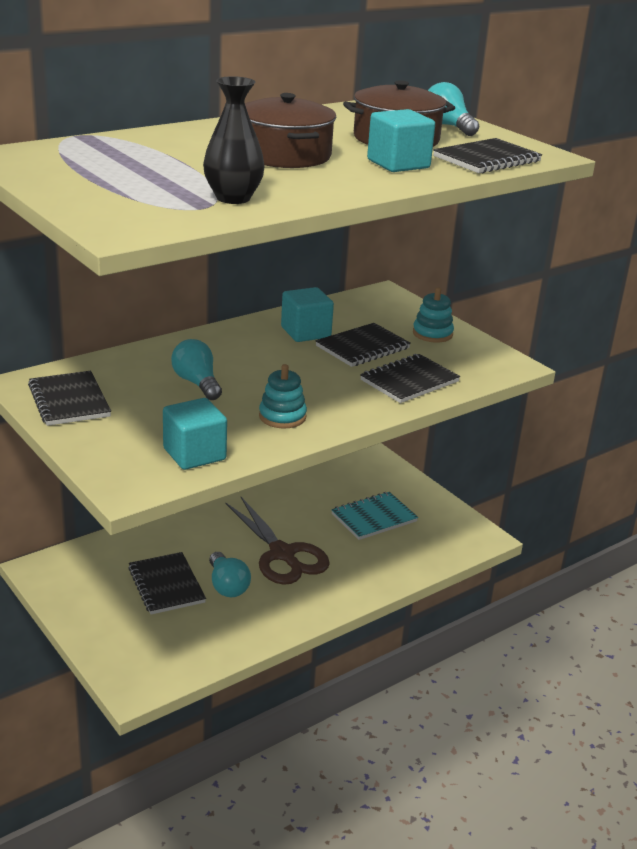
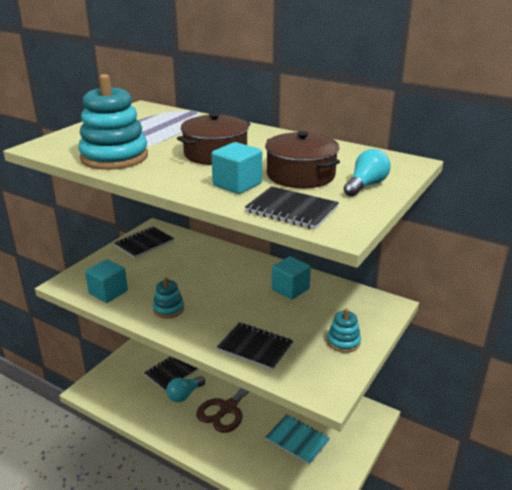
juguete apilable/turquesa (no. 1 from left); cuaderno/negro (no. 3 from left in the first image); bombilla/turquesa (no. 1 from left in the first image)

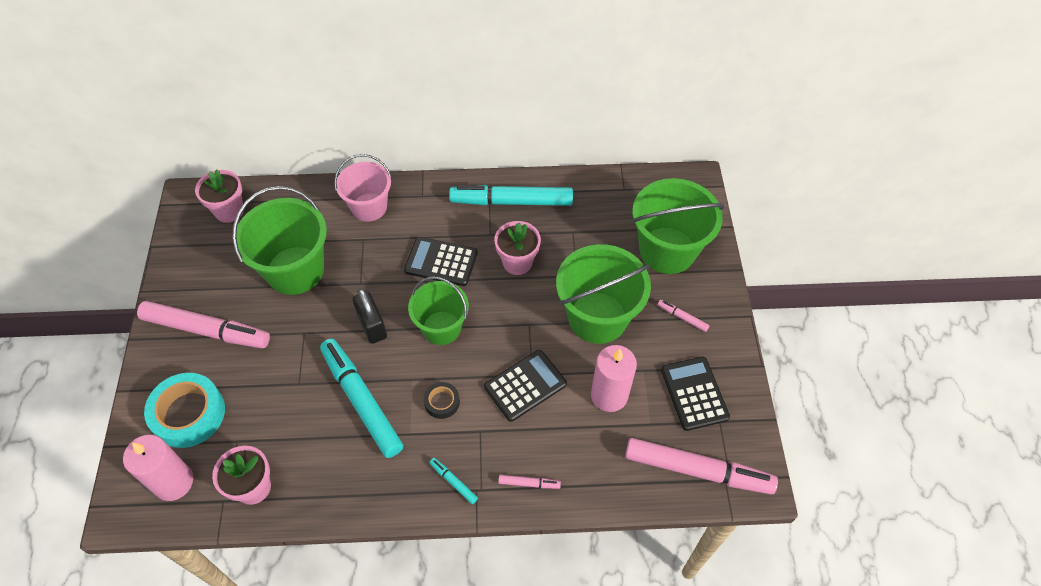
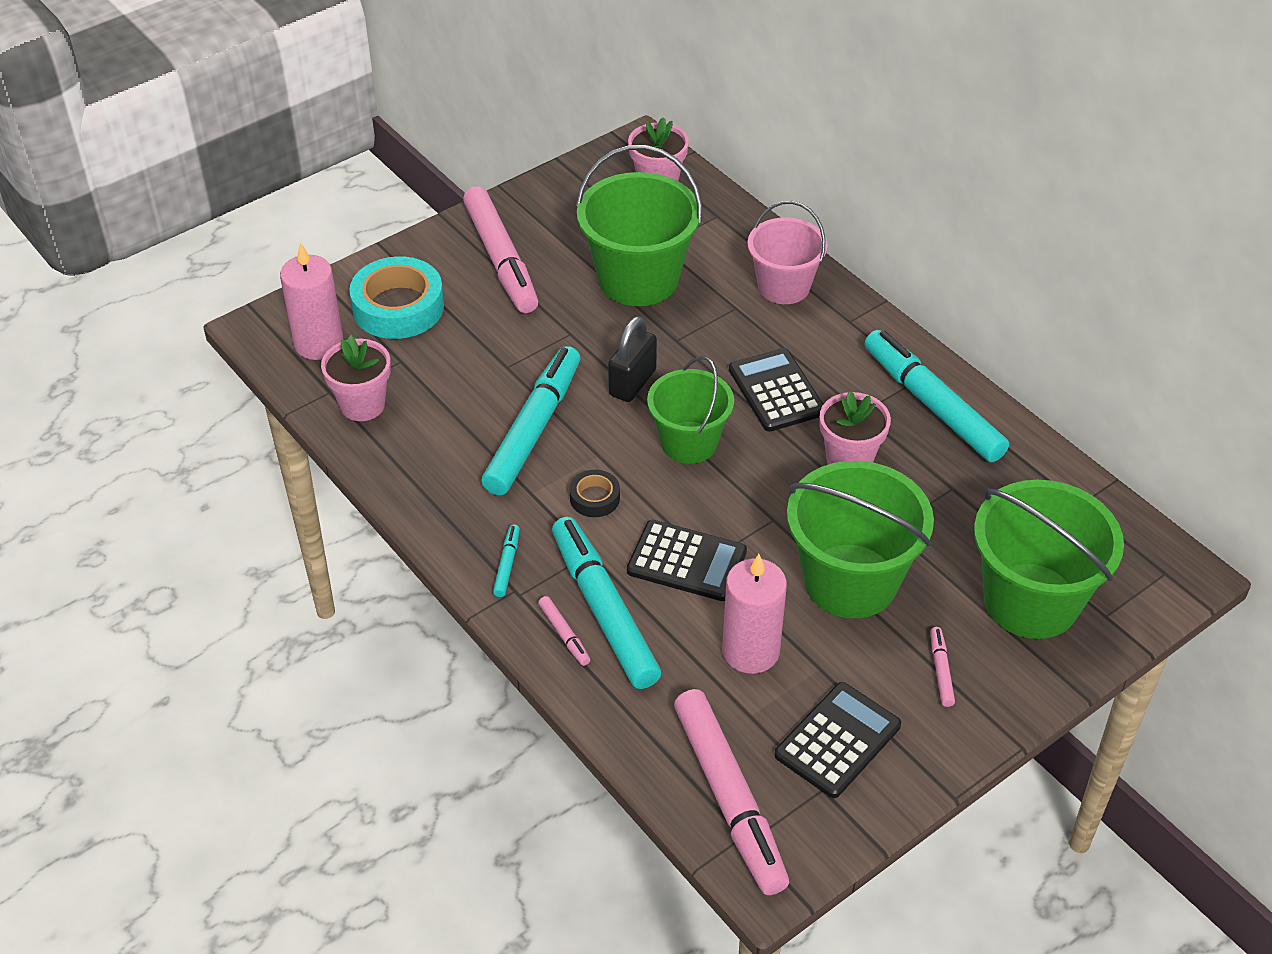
rotulador/turquesa (no. 3 from left)

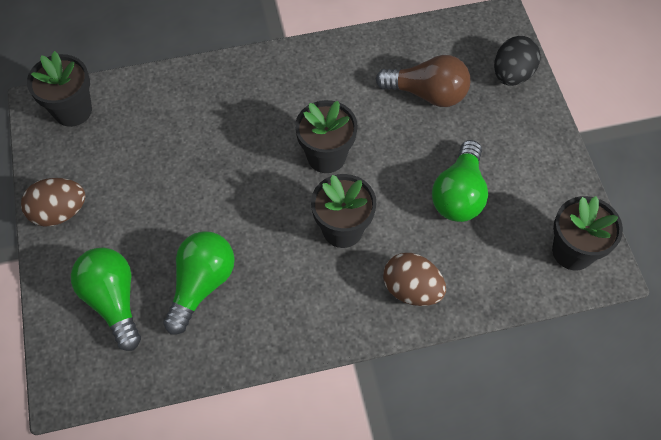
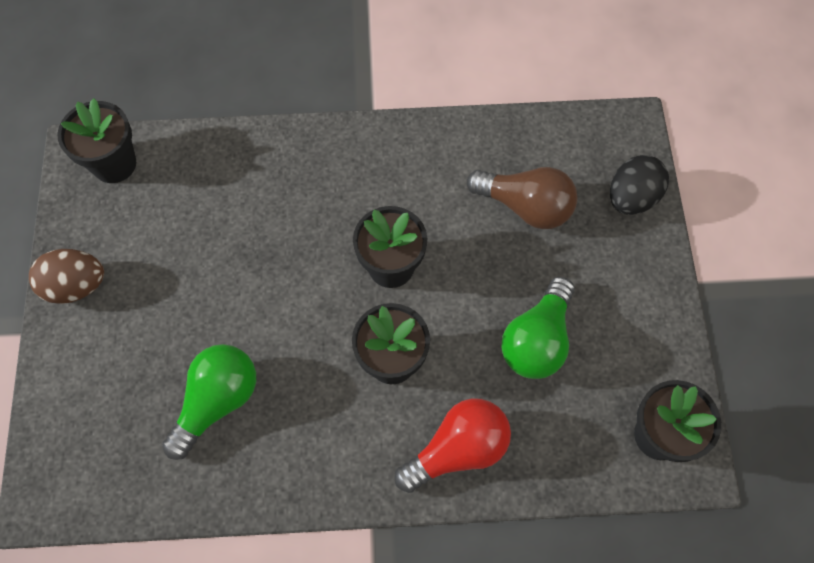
bombilla/verde (no. 1 from left in the first image); bombilla/rojo

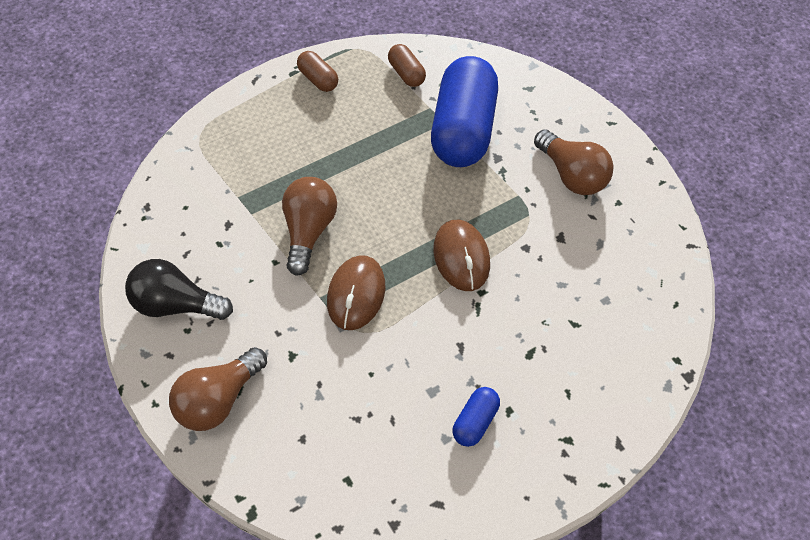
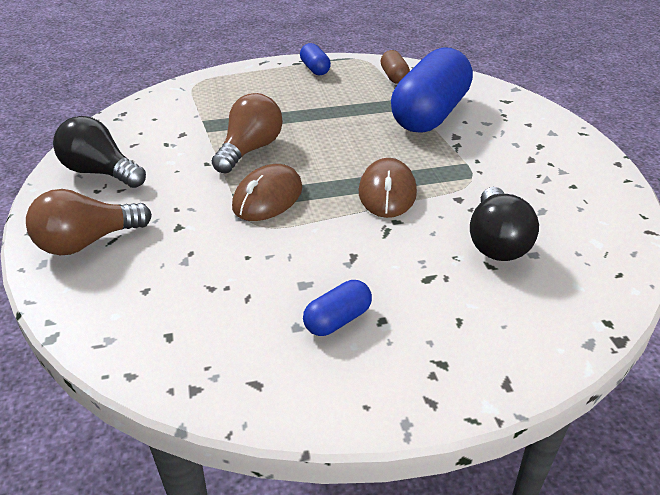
cápsula/azul (no. 1 from left); bombilla/marrón (no. 3 from left in the first image); bombilla/negro (no. 2 from left)

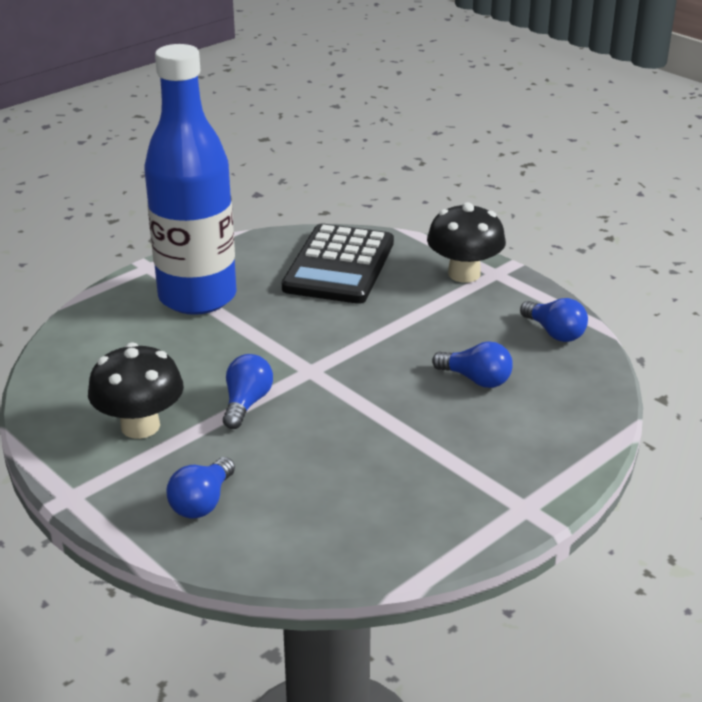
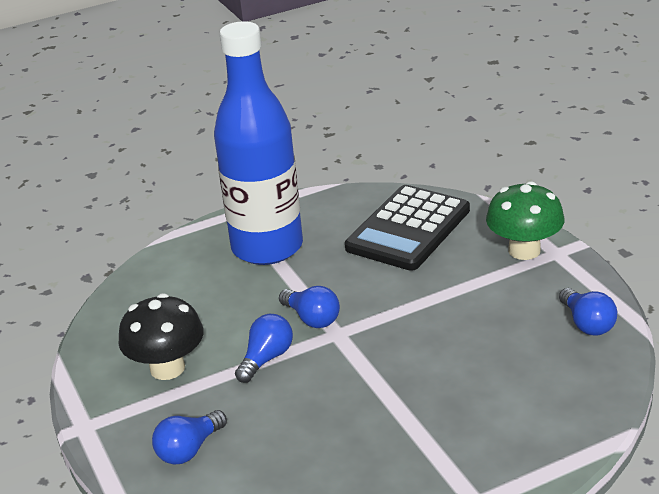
seta/verde; bombilla/azul (no. 3 from left)

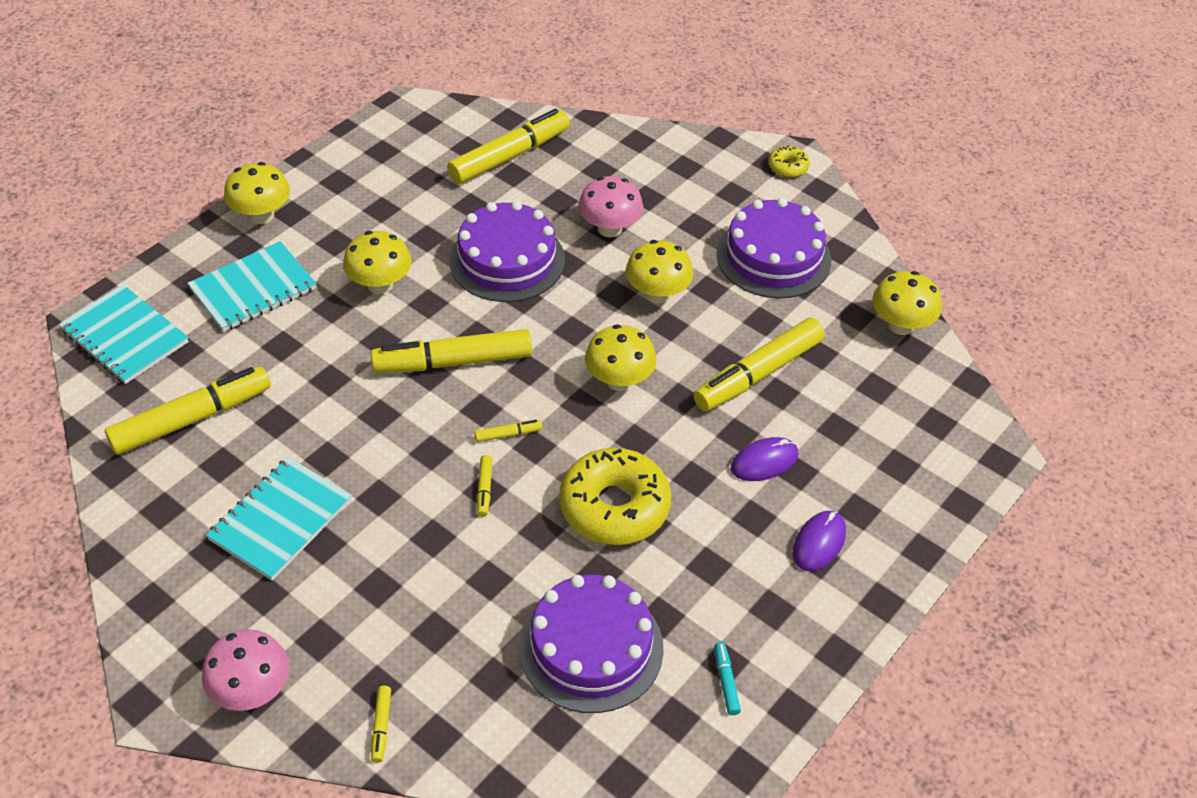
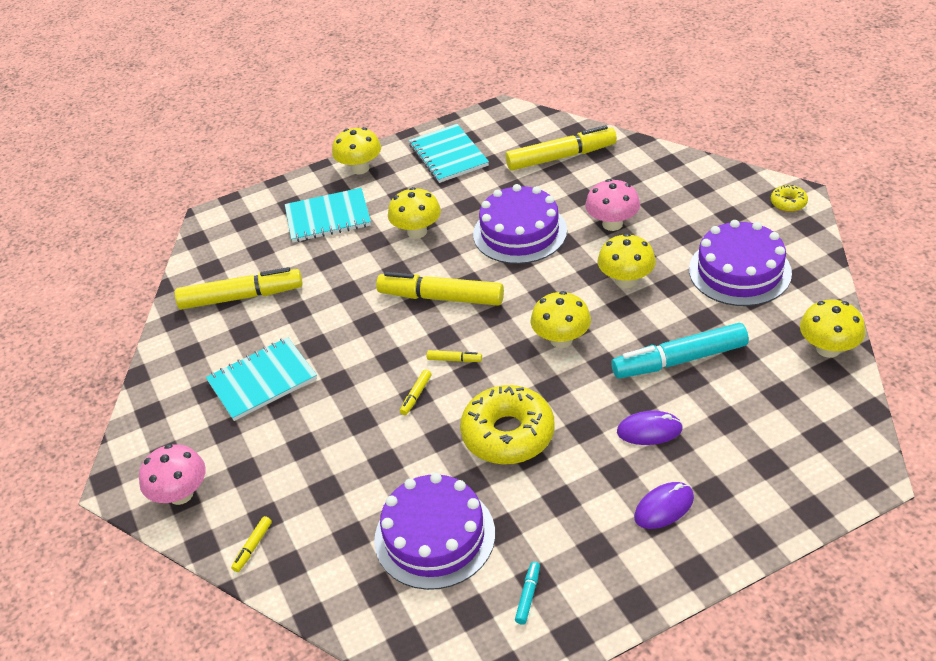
cuaderno/turquesa (no. 3 from left); rotulador/turquesa (no. 2 from left)

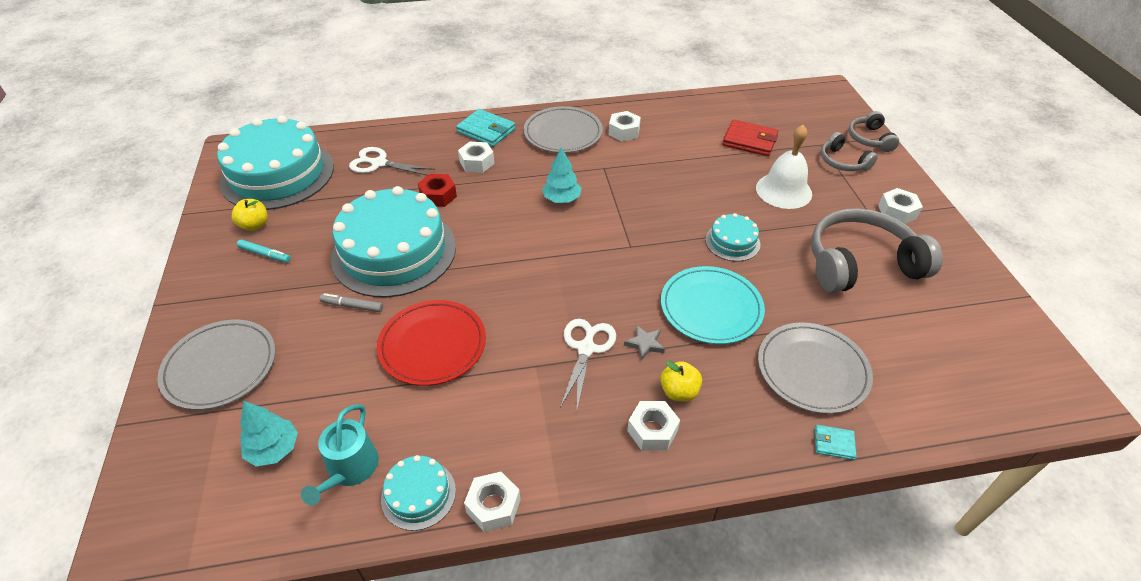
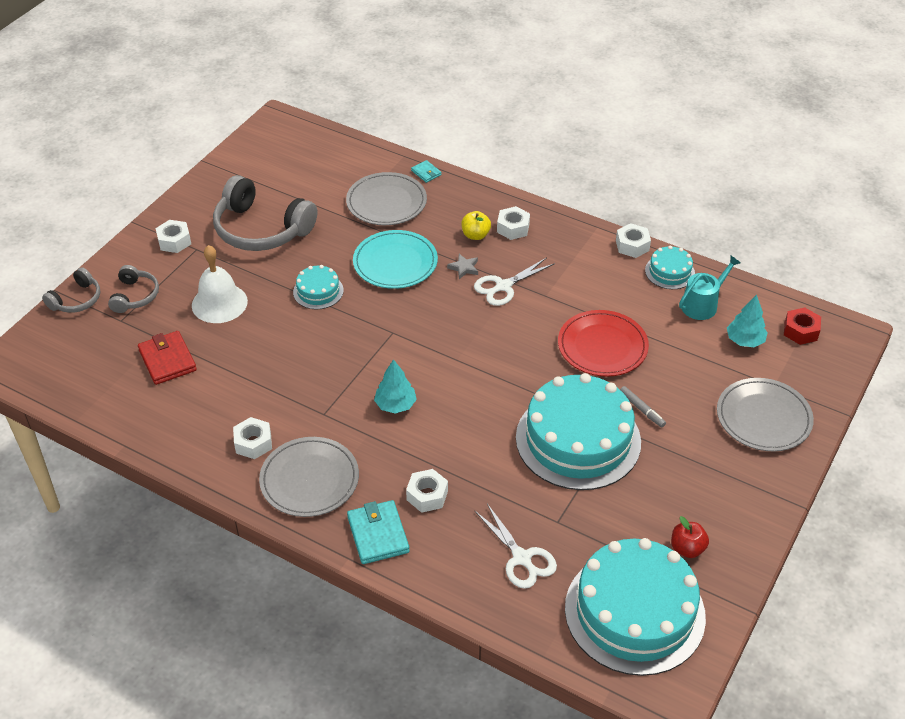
tuerca/rojo; manzana/rojo; rotulador/turquesa

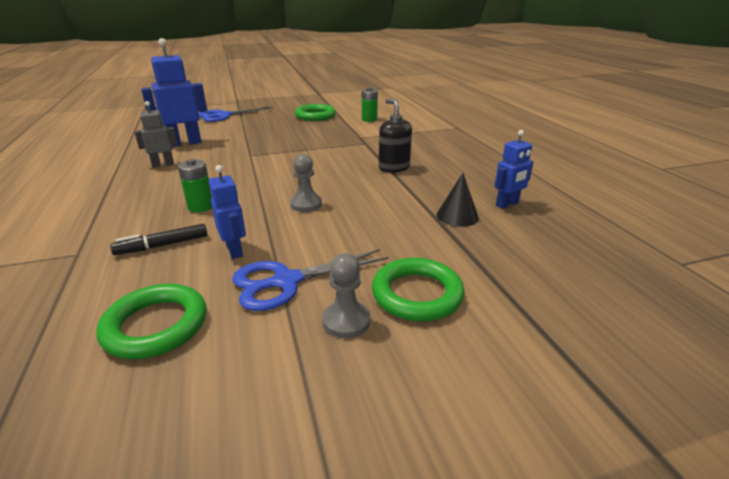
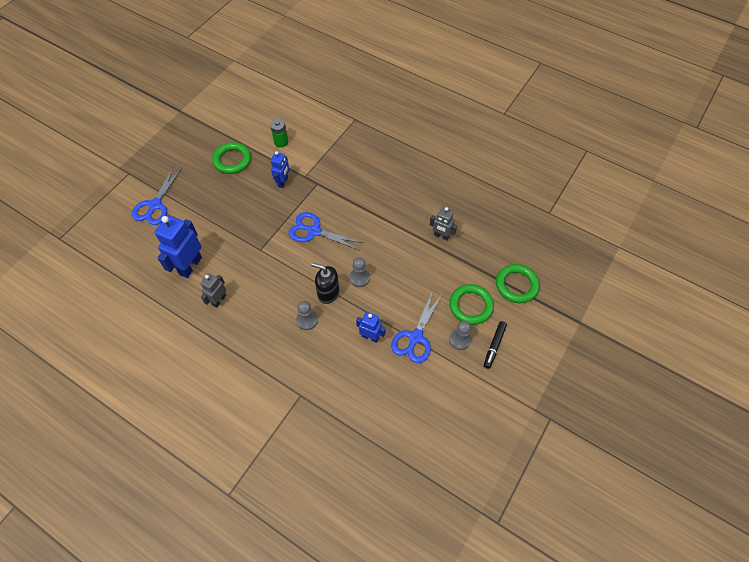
dispensador de jabón/negro; robot/azul (no. 2 from left); peón/gris (no. 1 from left); robot/gris (no. 2 from left); rotulador/negro; anillo/verde (no. 3 from left); tijeras/azul (no. 2 from left)

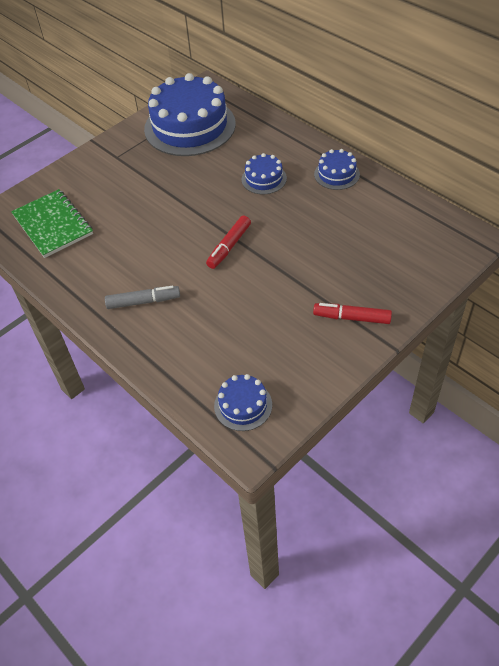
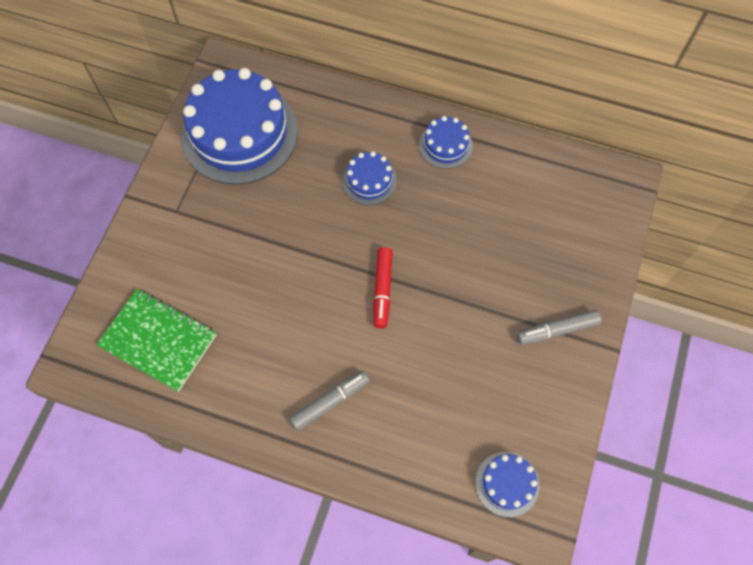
rotulador/gris (no. 2 from left)

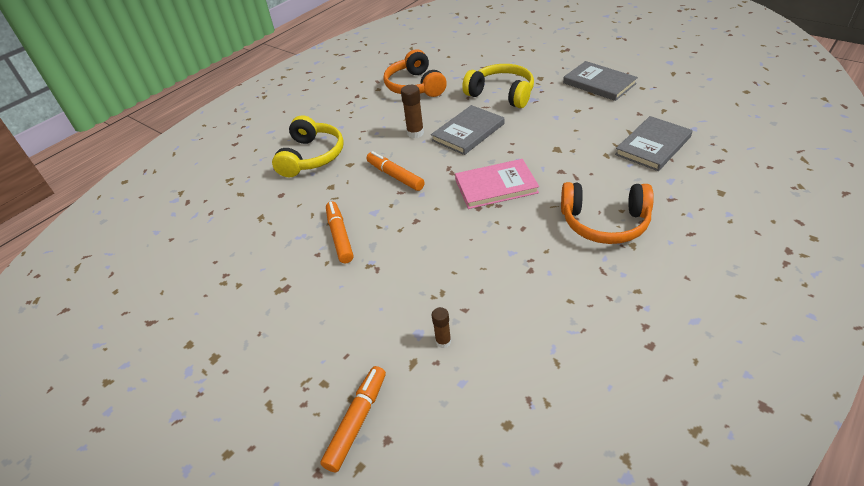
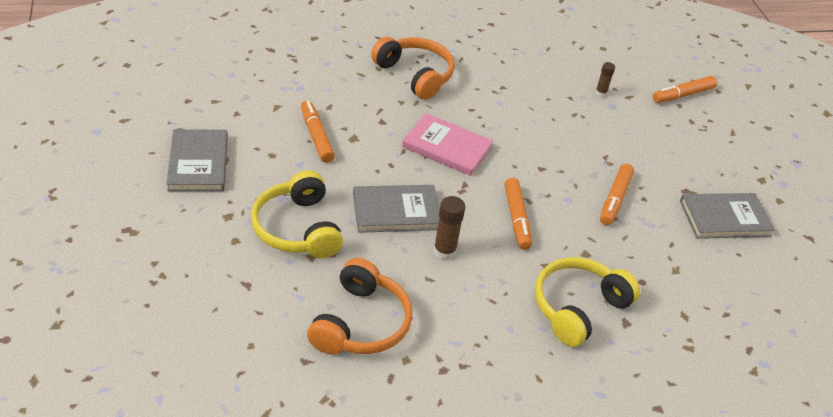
libro/gris (no. 3 from left); rotulador/naranja (no. 1 from left)

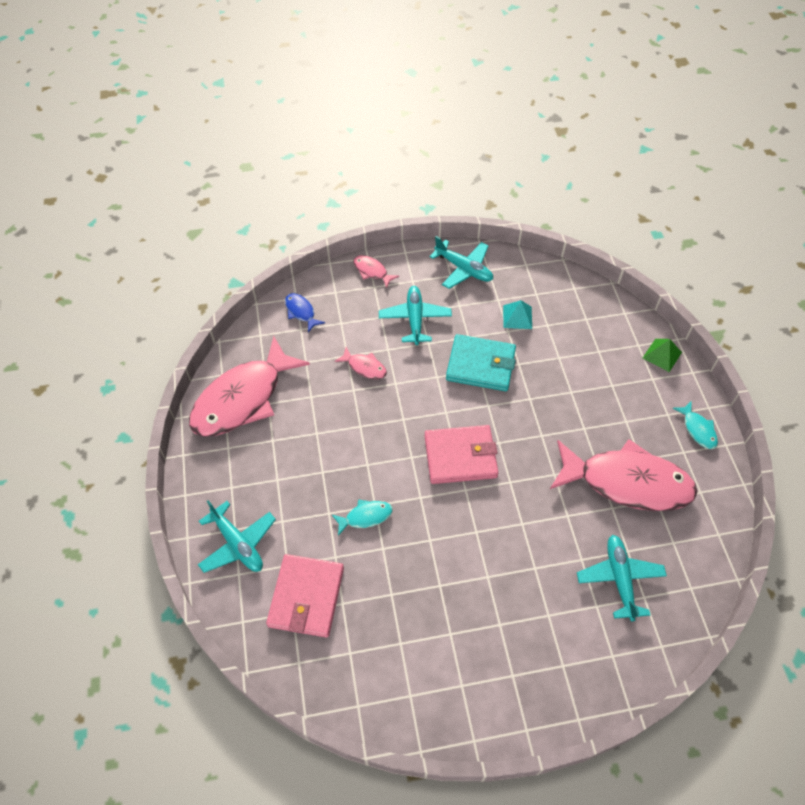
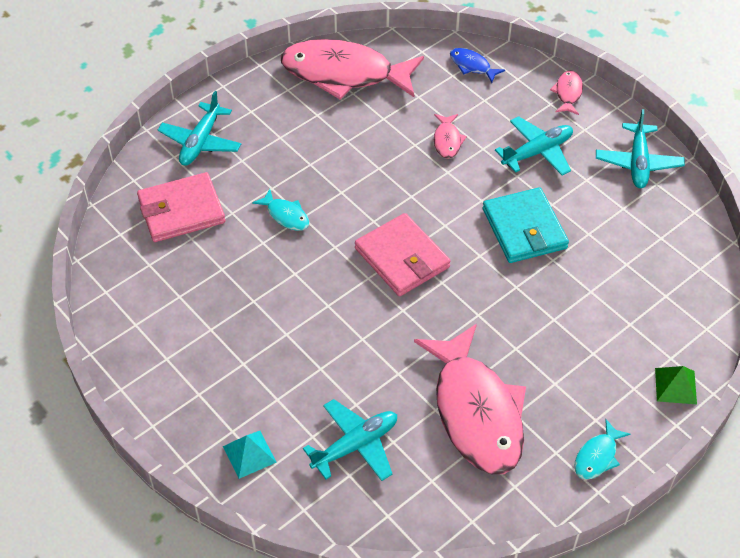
pez/azul; pirámide/turquesa

